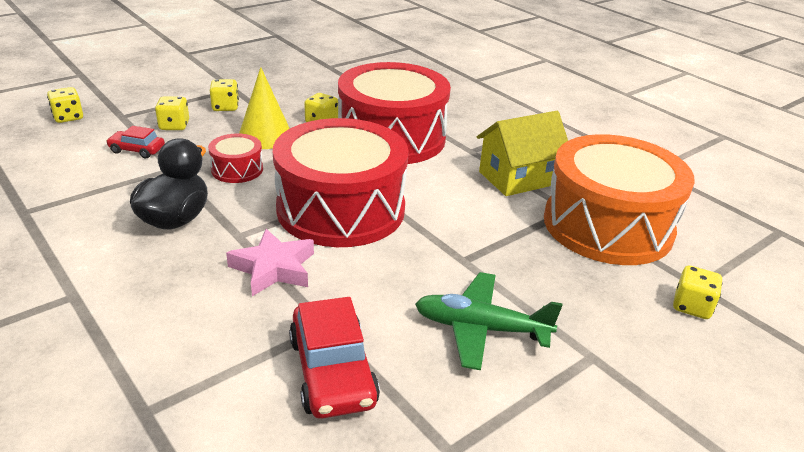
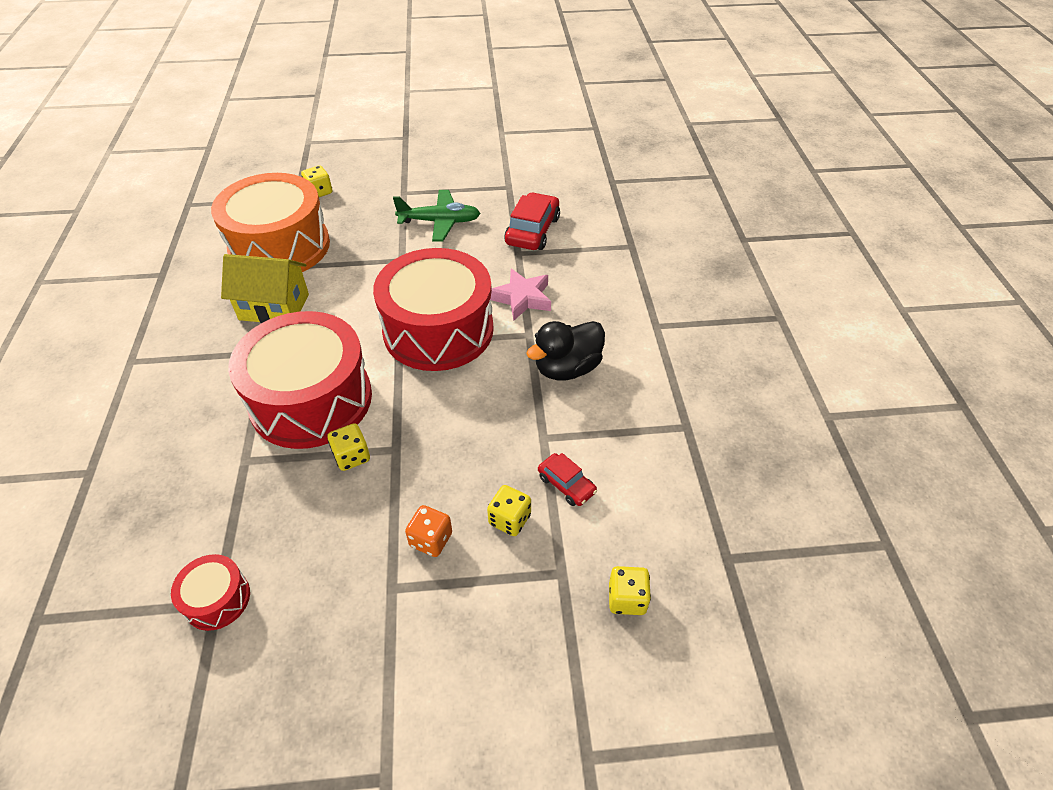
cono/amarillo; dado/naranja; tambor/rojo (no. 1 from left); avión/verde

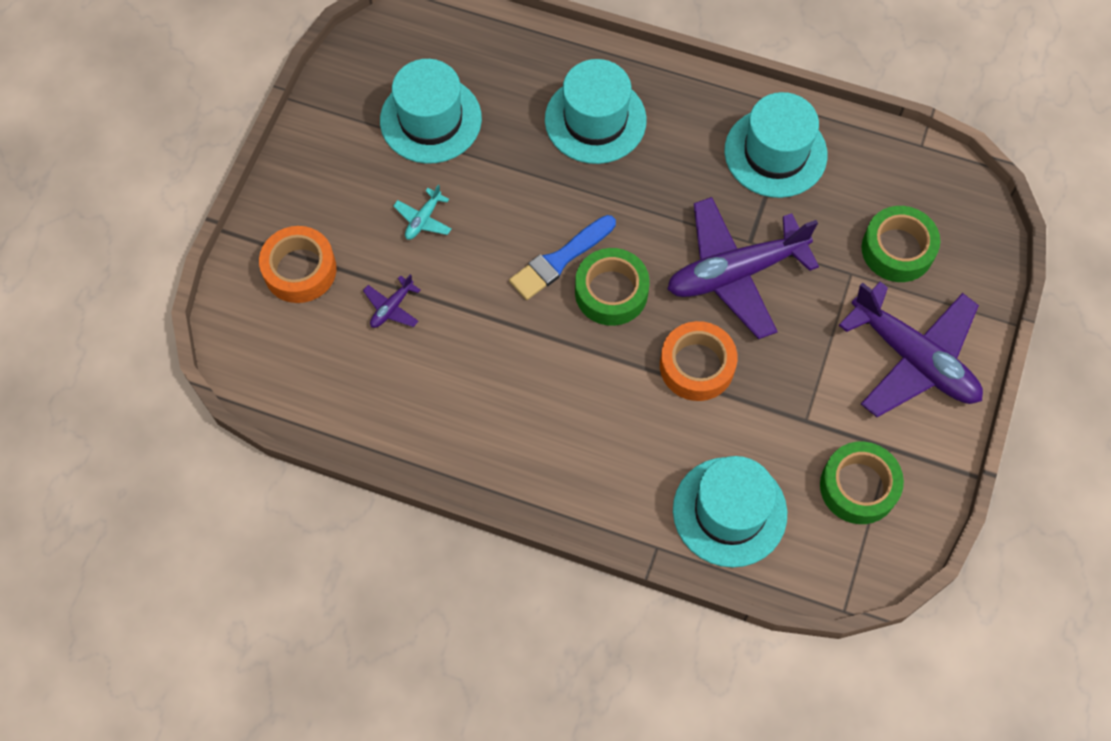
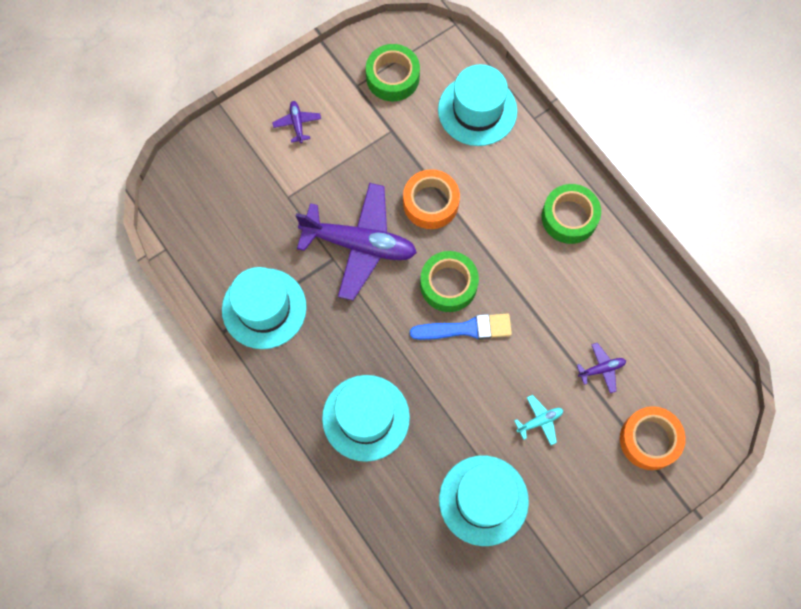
cinta adhesiva/verde (no. 3 from left); avión/morado (no. 1 from left)

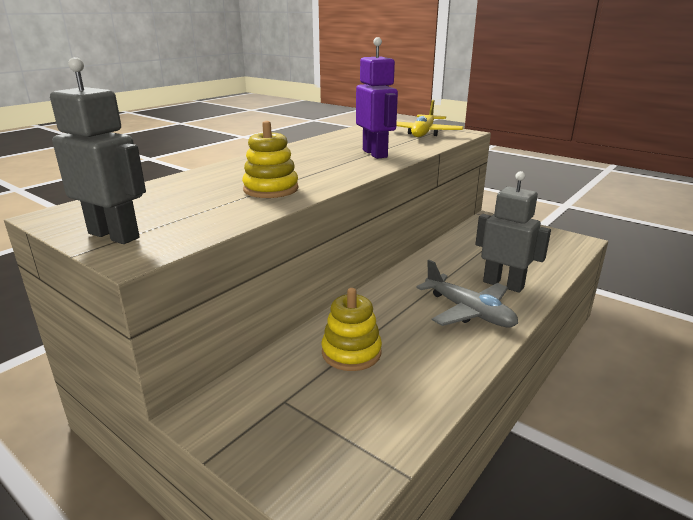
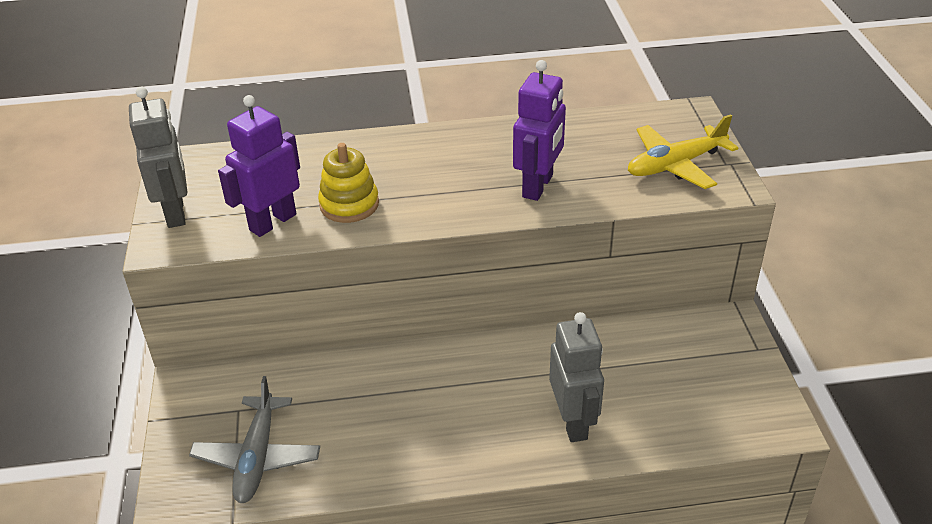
avión/gris; juguete apilable/amarillo (no. 2 from left in the first image); robot/morado (no. 1 from left)

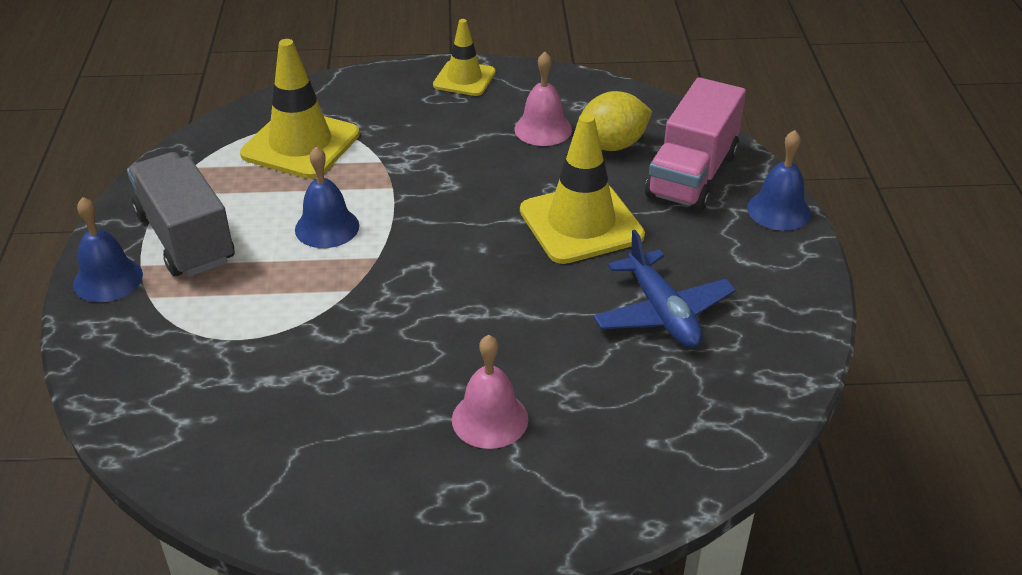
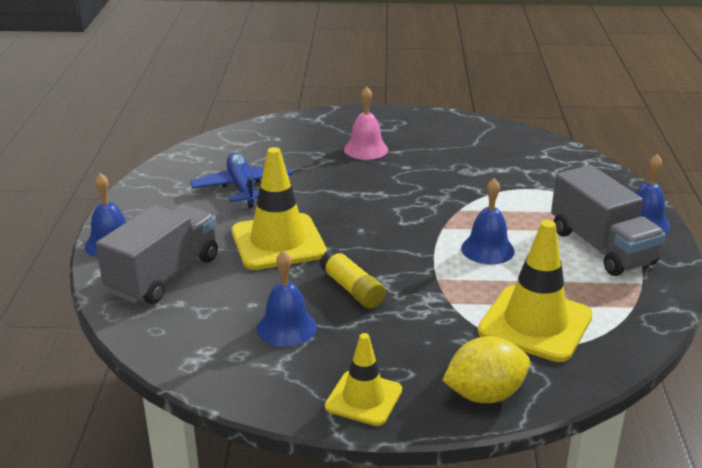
campana/azul (no. 2 from left); camión/gris (no. 1 from left); limón/amarillo; barra de pegamento/amarillo

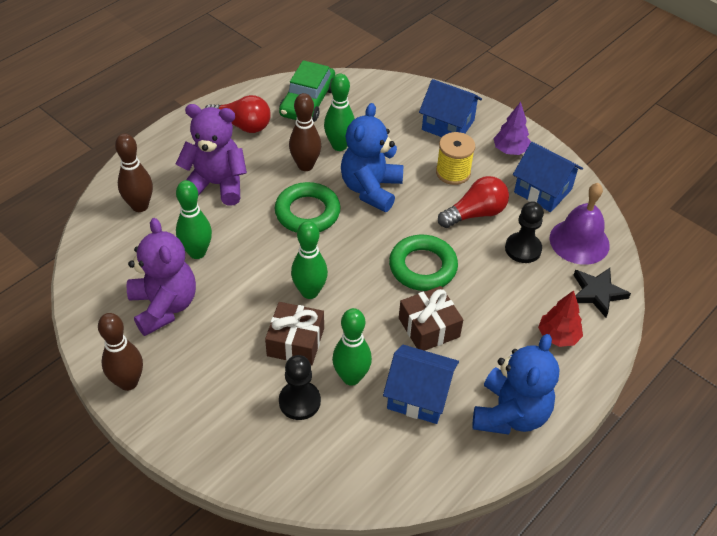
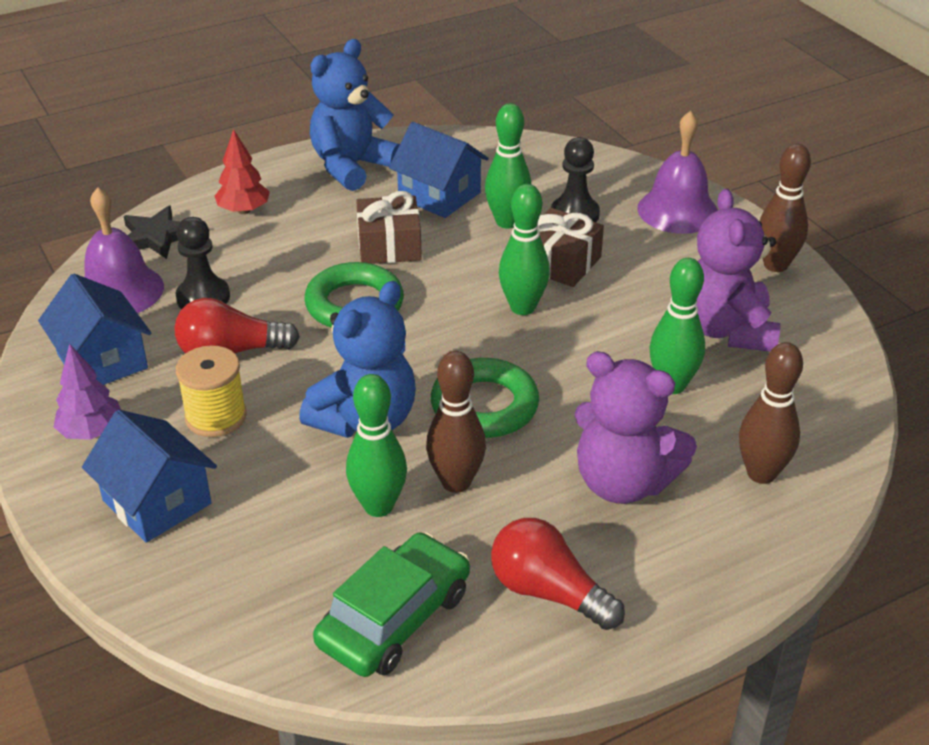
campana/morado (no. 2 from left)

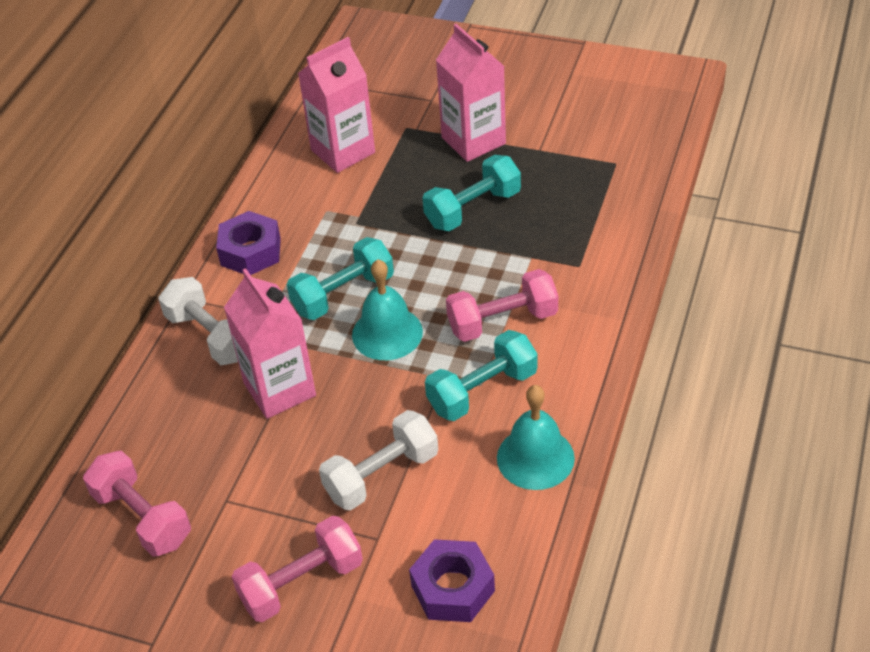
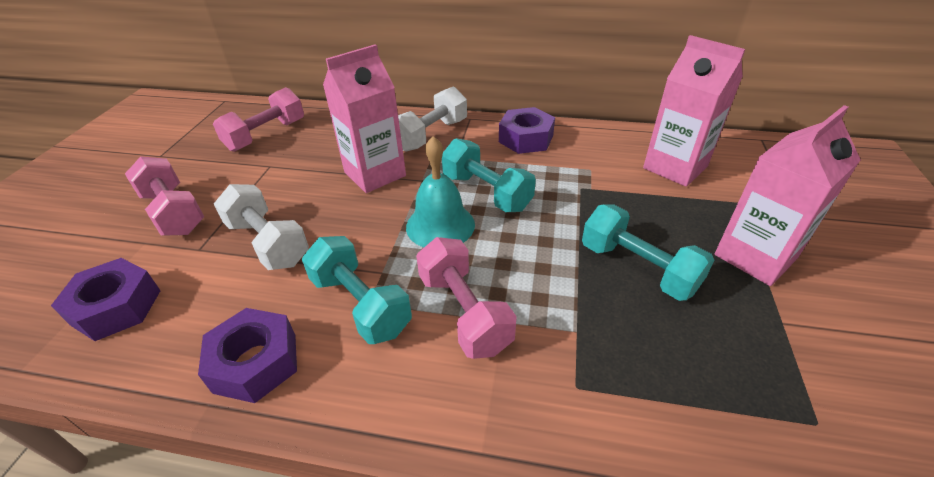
tuerca/morado (no. 2 from left)

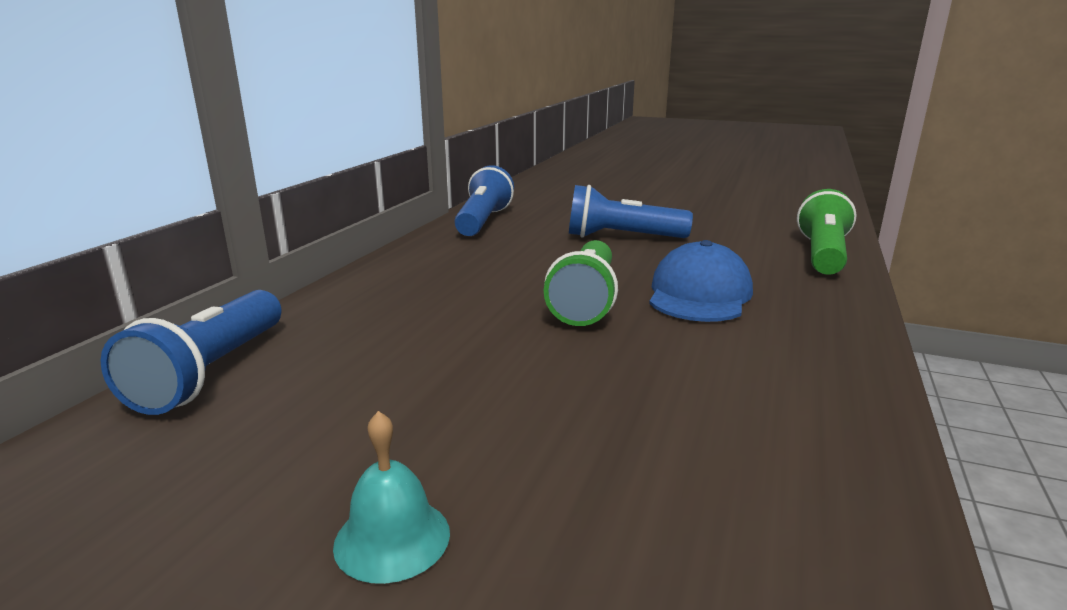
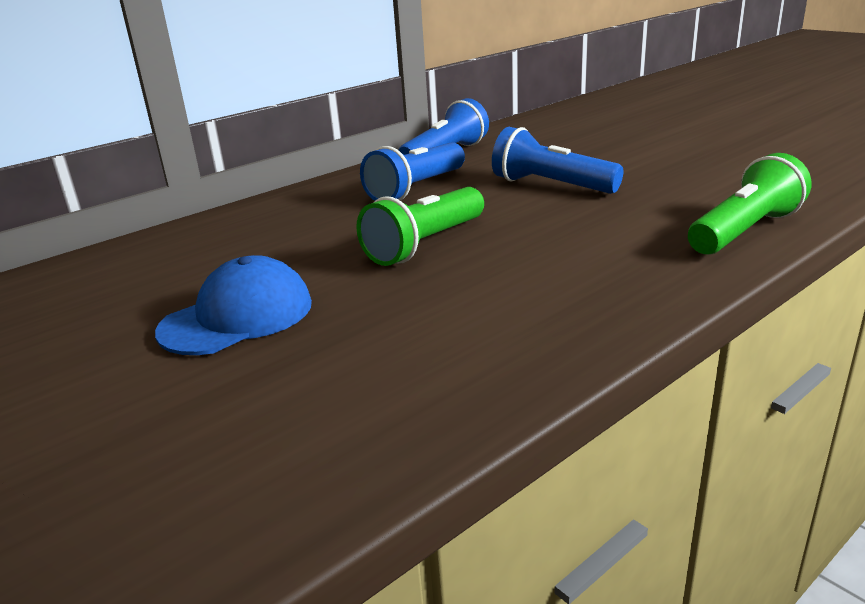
gorra/azul; lámpara de mano/azul (no. 1 from left); campana/turquesa

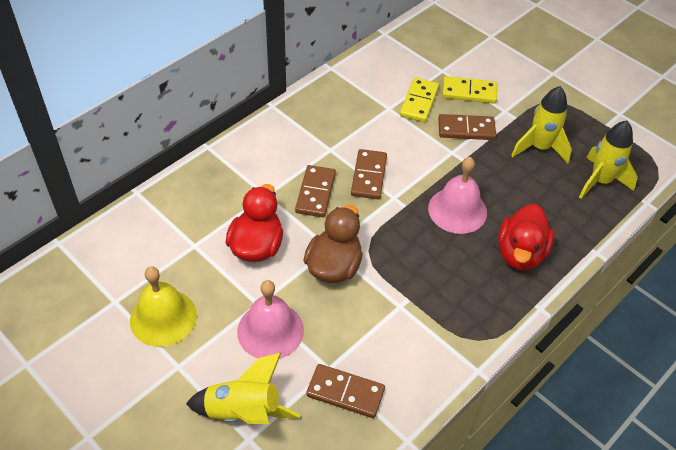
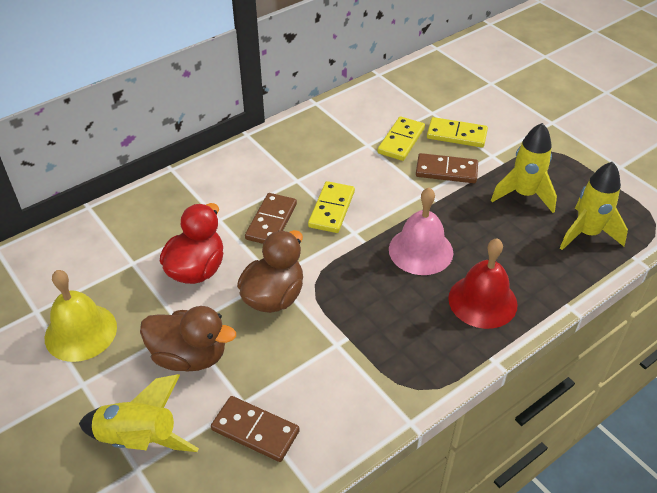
ficha de dominó/amarillo (no. 1 from left); campana/rojo; pato/marrón (no. 1 from left)

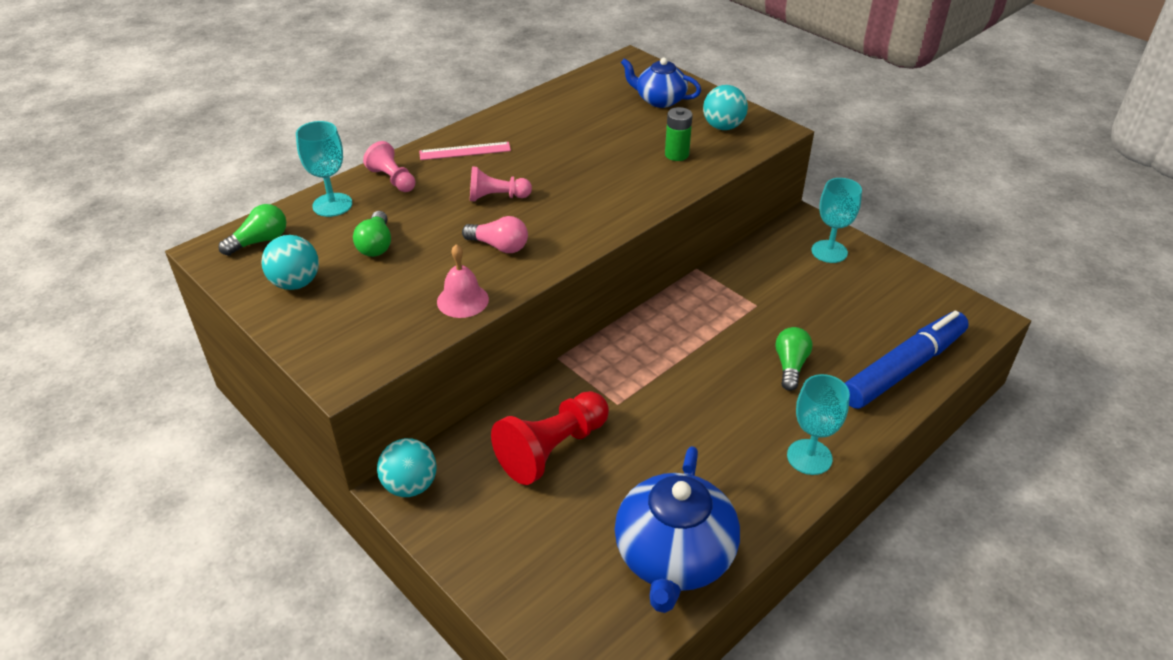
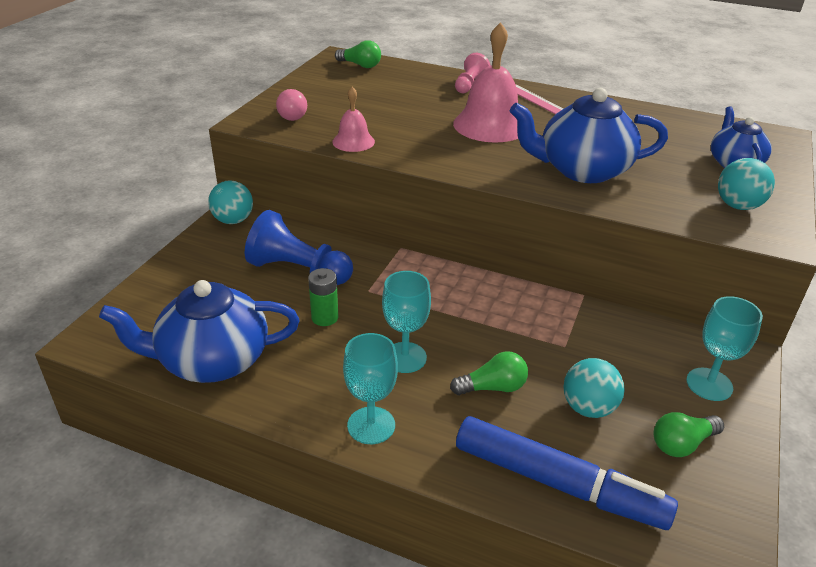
pila/verde; copa/turquesa (no. 2 from left); campana/rosa (no. 2 from left); bombilla/verde (no. 3 from left); bombilla/rosa; pelota/turquesa (no. 2 from left); peón/azul; tetera/azul (no. 2 from left)

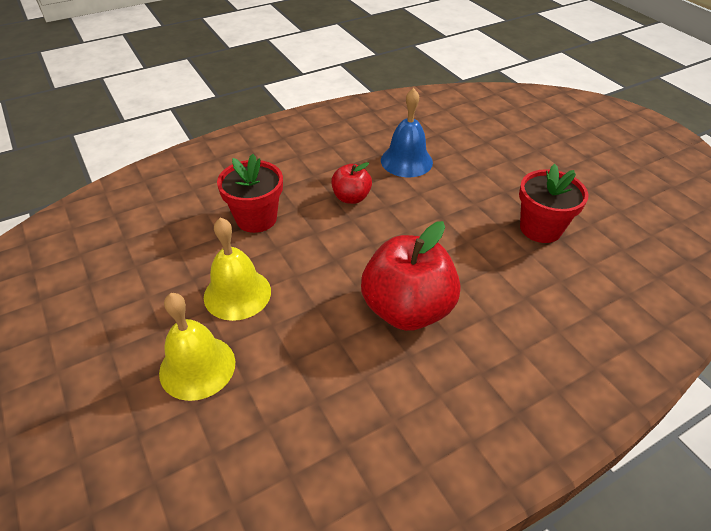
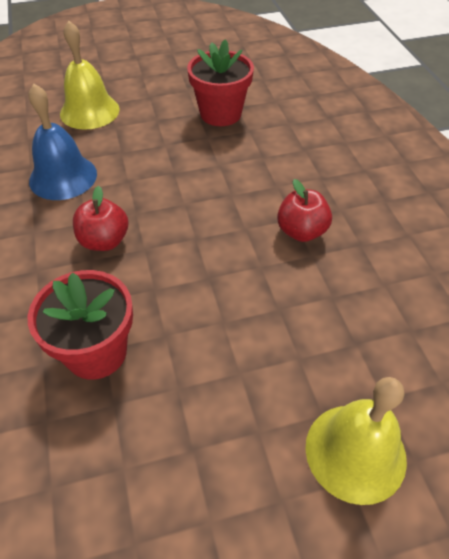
campana/amarillo (no. 1 from left); manzana/rojo (no. 2 from left)

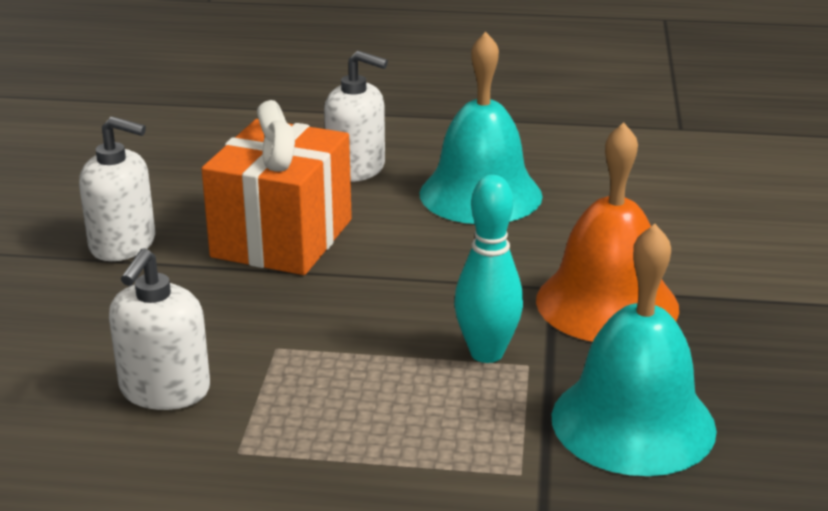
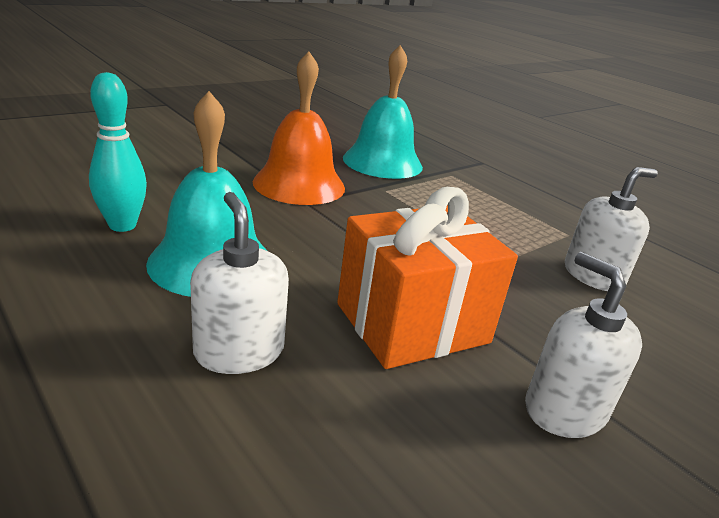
bolo/turquesa

